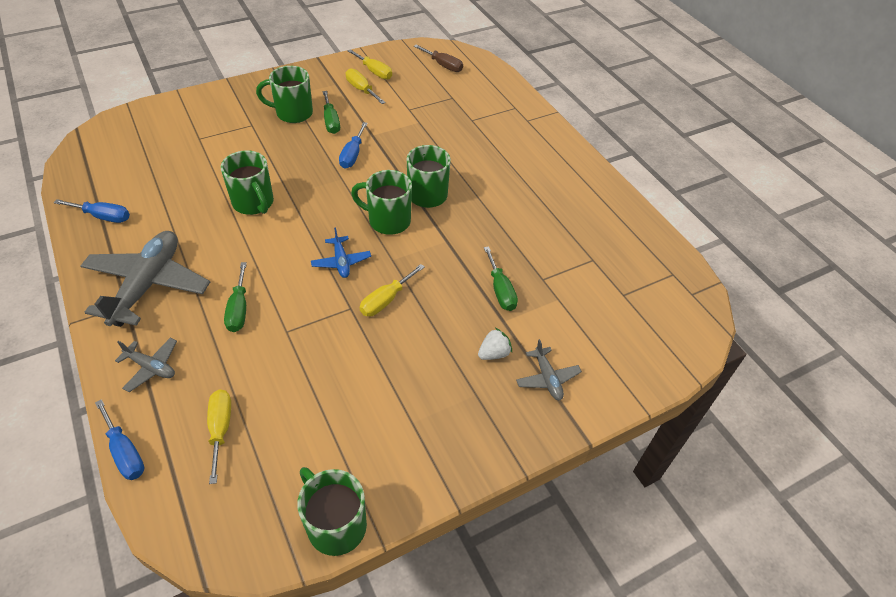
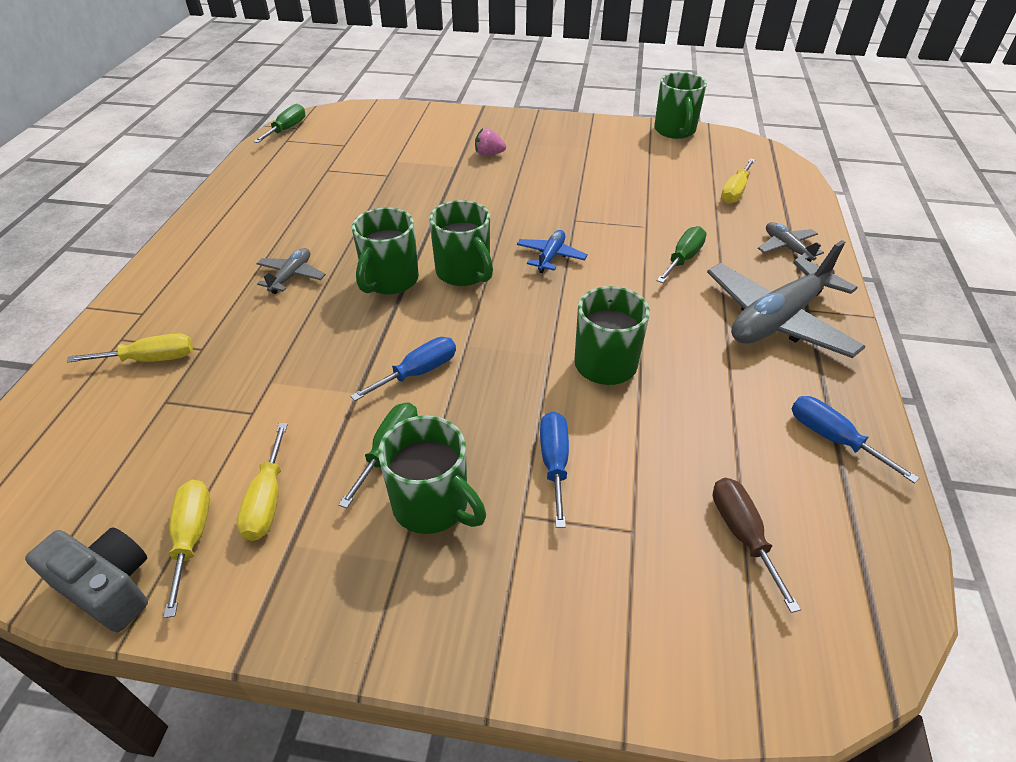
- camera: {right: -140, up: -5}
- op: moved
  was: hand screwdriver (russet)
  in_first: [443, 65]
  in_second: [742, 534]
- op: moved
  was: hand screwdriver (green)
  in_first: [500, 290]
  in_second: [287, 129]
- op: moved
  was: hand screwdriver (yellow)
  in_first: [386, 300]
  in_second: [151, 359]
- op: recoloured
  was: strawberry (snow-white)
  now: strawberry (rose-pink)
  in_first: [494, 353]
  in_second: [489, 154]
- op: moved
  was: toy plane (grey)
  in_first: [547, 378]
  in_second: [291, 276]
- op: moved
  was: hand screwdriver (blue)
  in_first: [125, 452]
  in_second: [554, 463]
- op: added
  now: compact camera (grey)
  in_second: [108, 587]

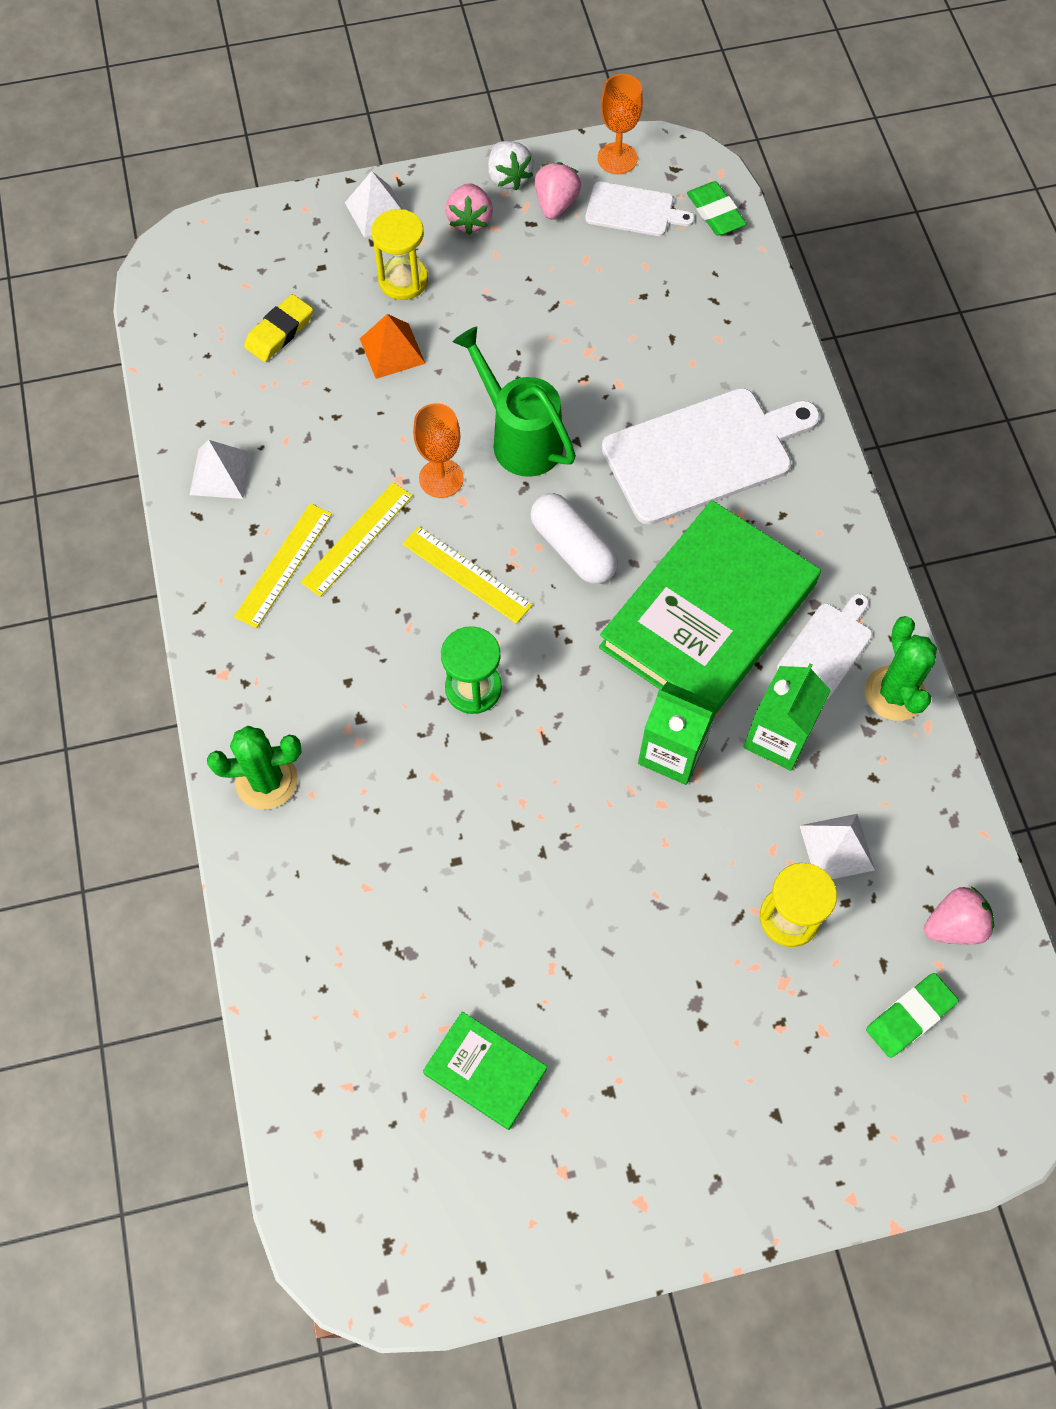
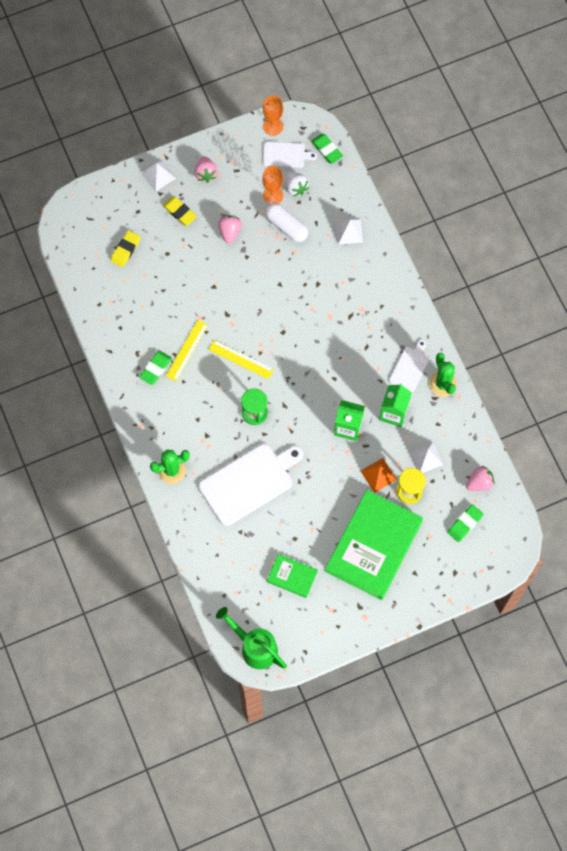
- camera: {right: -10, up: 5}
- op: moved
  was: strawberry (snow-white)
  in_first: [508, 178]
  in_second: [296, 188]
- op: moved
  was: strawberry (rose-pink)
  in_first: [556, 204]
  in_second: [230, 232]
- op: replaced
  was: sand timer (yellow)
  now: eraser (yellow)
  in_first: [403, 280]
  in_second: [180, 212]
- op: moved
  was: solid pyramid (orange)
  in_first: [392, 351]
  in_second: [378, 475]
- op: moved
  was: watering can (green)
  in_first: [520, 438]
  in_second: [254, 647]
- op: moved
  was: bread board (snow-white)
  in_first: [703, 453]
  in_second: [249, 482]
- op: moved
  was: goblet (orange)
  in_first: [441, 478]
  in_second: [273, 195]
- op: moved
  was: solid pyramid (snow-white)
  in_first: [220, 473]
  in_second: [349, 231]
- op: moved
  was: pill shape (snow-white)
  in_first: [573, 549]
  in_second: [286, 226]
- op: moved
  was: hardback (green)
  in_first: [708, 616]
  in_second: [374, 546]
- op: replaced
  was: ruler (yellow)
  now: eraser (green)
  in_first: [283, 565]
  in_second: [155, 368]

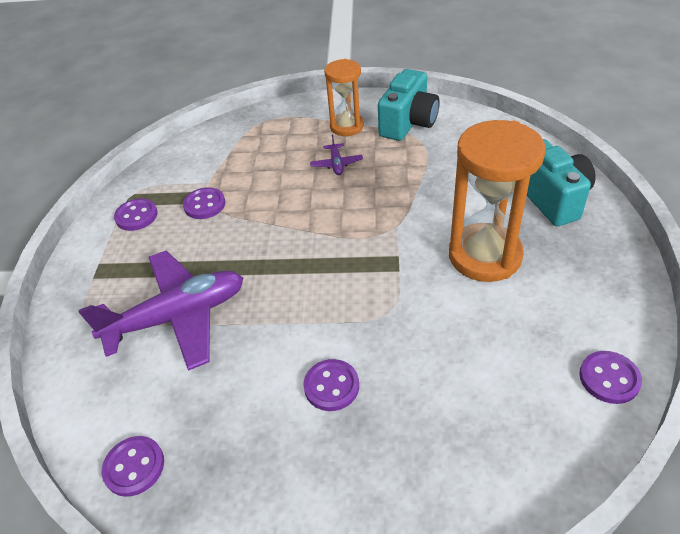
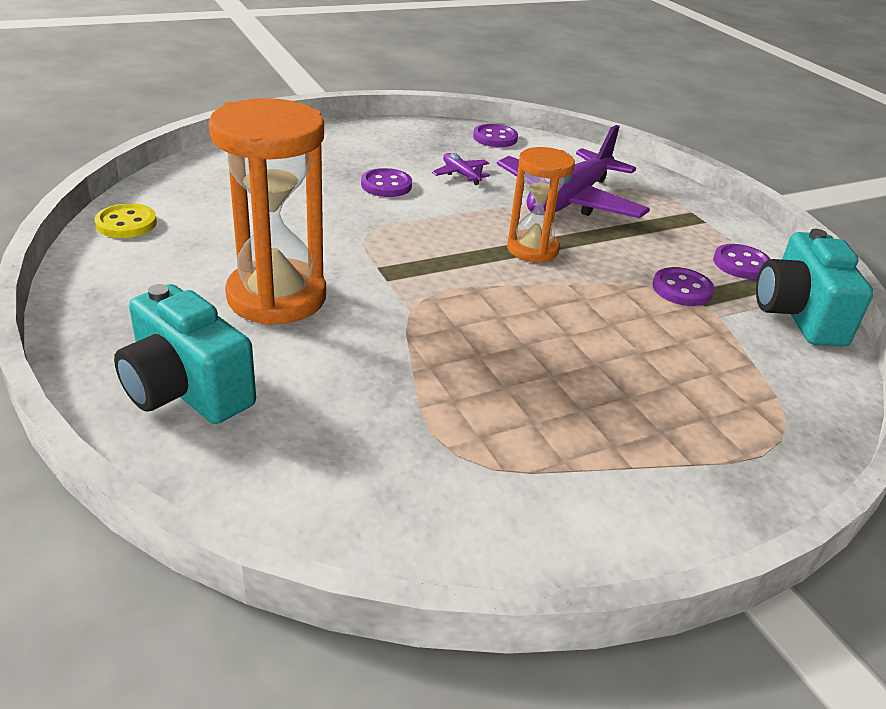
- camera: {right: 145, up: -10}
- op: moved
  was: sand timer (orange)
  in_first: [346, 126]
  in_second: [532, 249]
- op: moved
  was: compact camera (teal)
  in_first: [408, 123]
  in_second: [798, 315]
- op: moved
  was: toy plane (purple)
  in_first: [336, 164]
  in_second: [461, 174]
- op: recoloured
  was: sewing button (purple)
  now: sewing button (yellow)
  in_first: [609, 378]
  in_second: [126, 223]

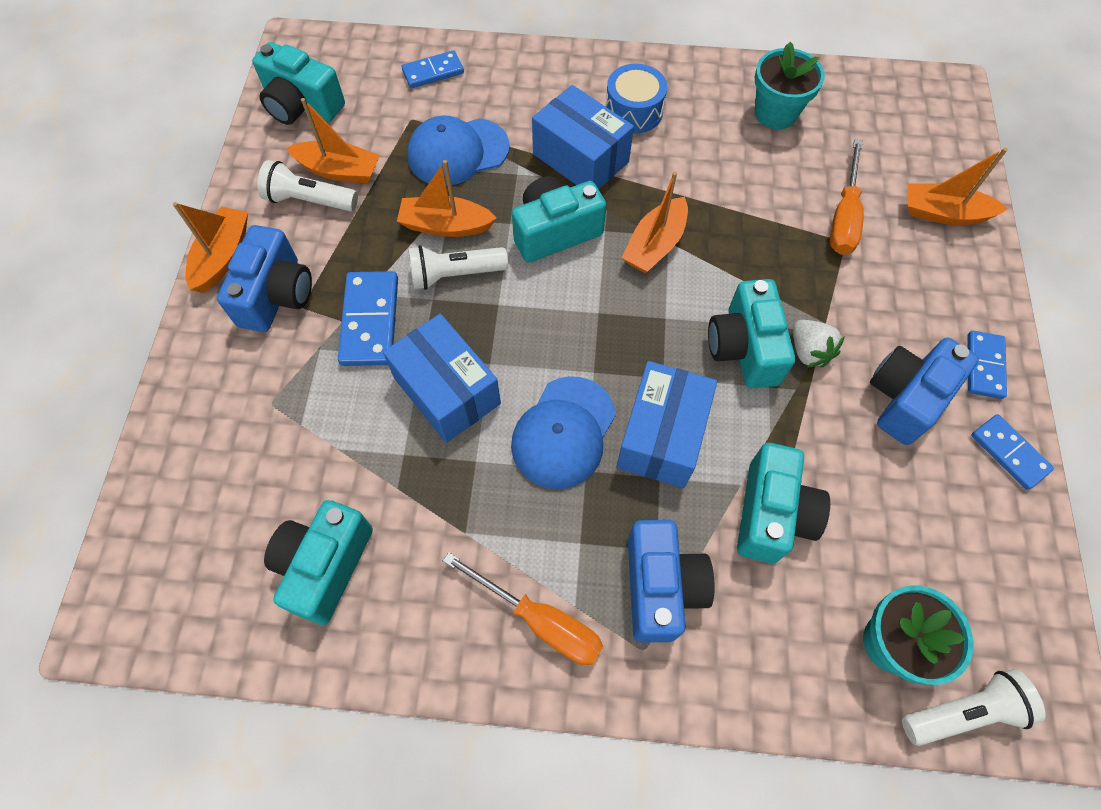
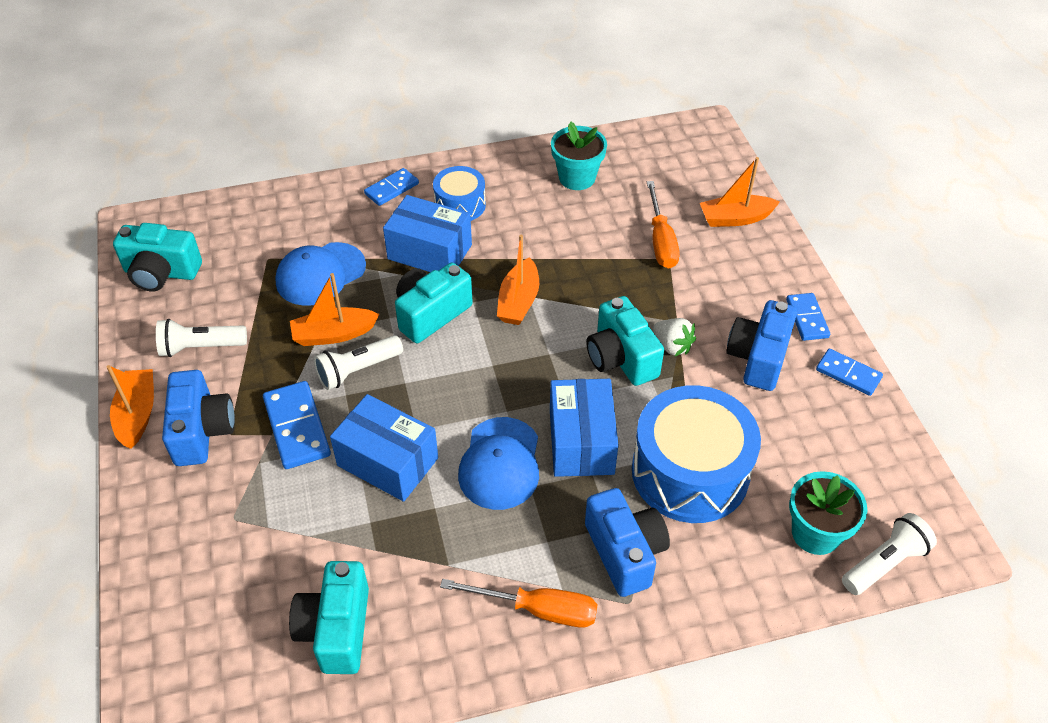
- camera: {right: -20, up: -15}
- op: moved
  was: domino (blue)
  in_first: [433, 72]
  in_second: [391, 189]
- op: removed
  was: boat (orange)
  in_first: [339, 170]
- op: replaced
  was: compact camera (teal)
  now: snare drum (blue)
  in_first: [771, 514]
  in_second: [690, 472]

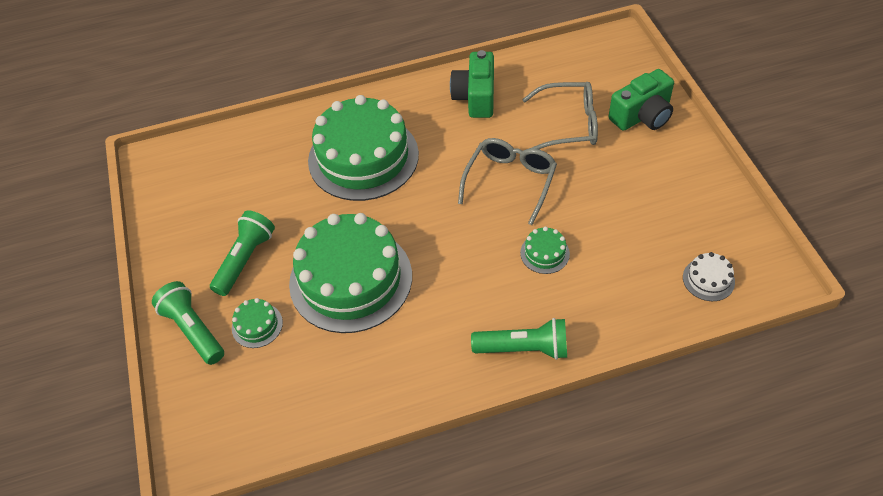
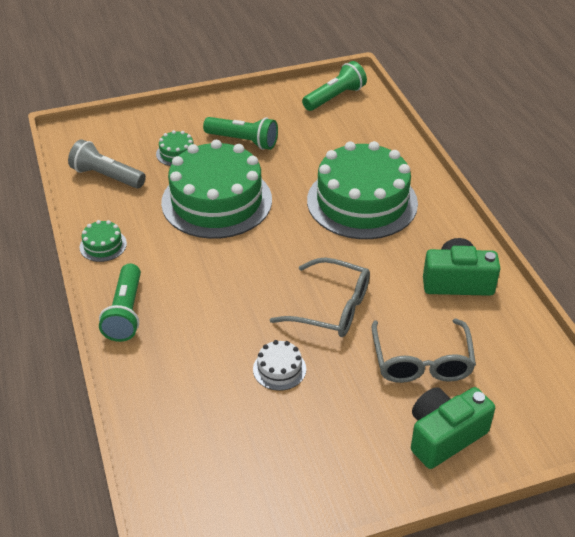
- camera: {right: 85, up: -10}
- op: turned
  was: compact camera (green)
  in_first: [642, 116]
  in_second: [444, 436]
  clockwise: 90
- op: moved
  was: layer cake (green)
  in_first: [545, 253]
  in_second: [103, 245]
- op: moved
  was: layer cake (snow-white)
  in_first: [708, 279]
  in_second: [279, 369]
- op: moved
  was: torch (green)
  in_first: [193, 329]
  in_second: [335, 97]
- op: added
  now: torch (grey)
  in_second: [106, 176]

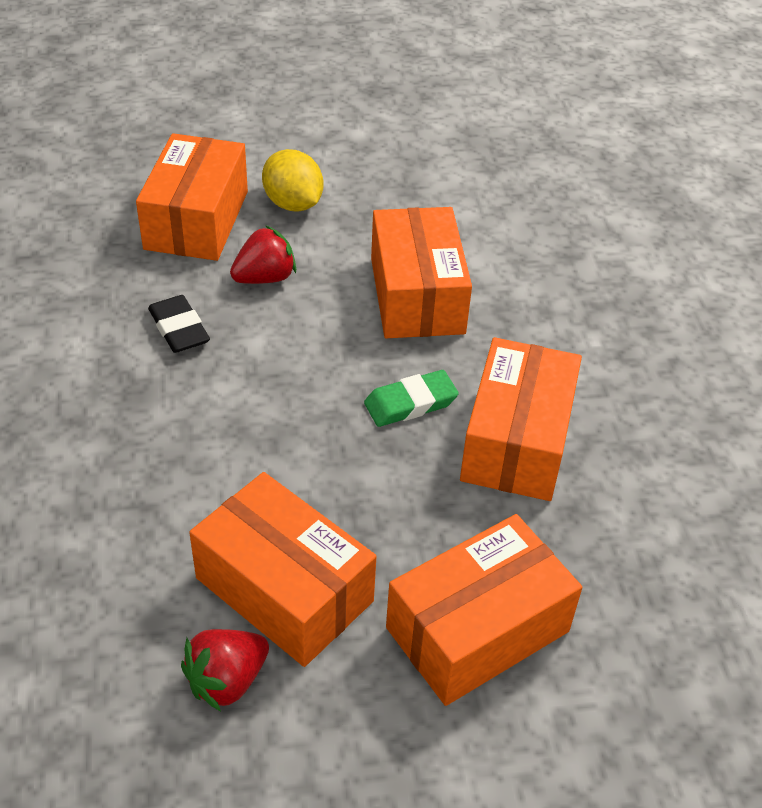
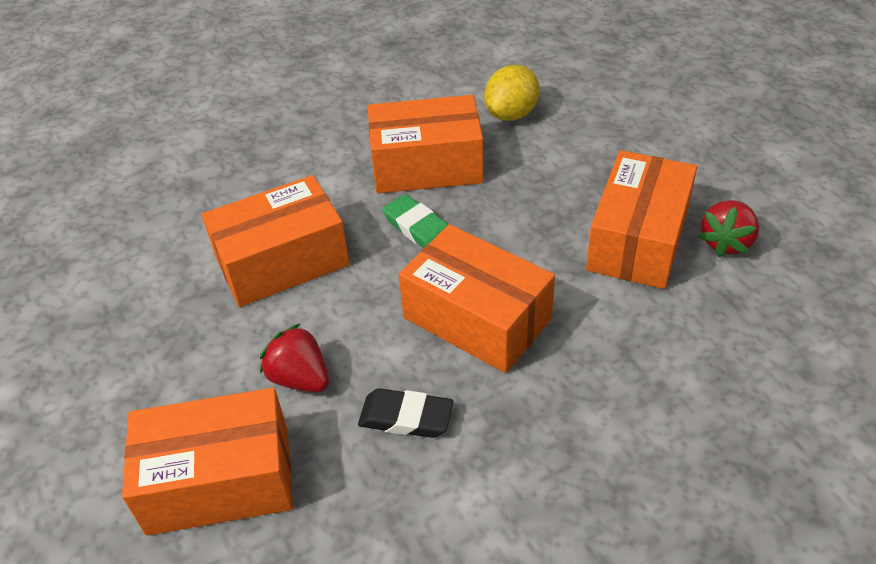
- camera: {right: -105, up: 0}
- op: moved
  was: lemon (yellow)
  in_first: [293, 204]
  in_second: [511, 114]
- op: turned
  was: eraser (black)
  in_first: [179, 329]
  in_second: [406, 417]
  clockwise: 60
- op: moved
  was: package (orange)
  in_first: [477, 629]
  in_second: [477, 318]
- op: turned
  was: strawberry (red)
  in_first: [227, 680]
  in_second: [726, 242]
  clockwise: 90

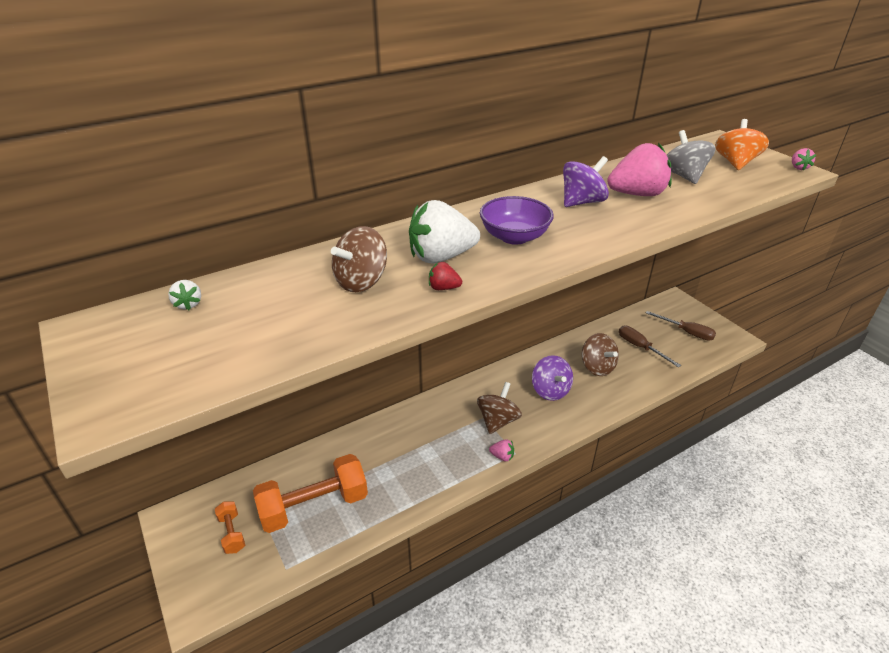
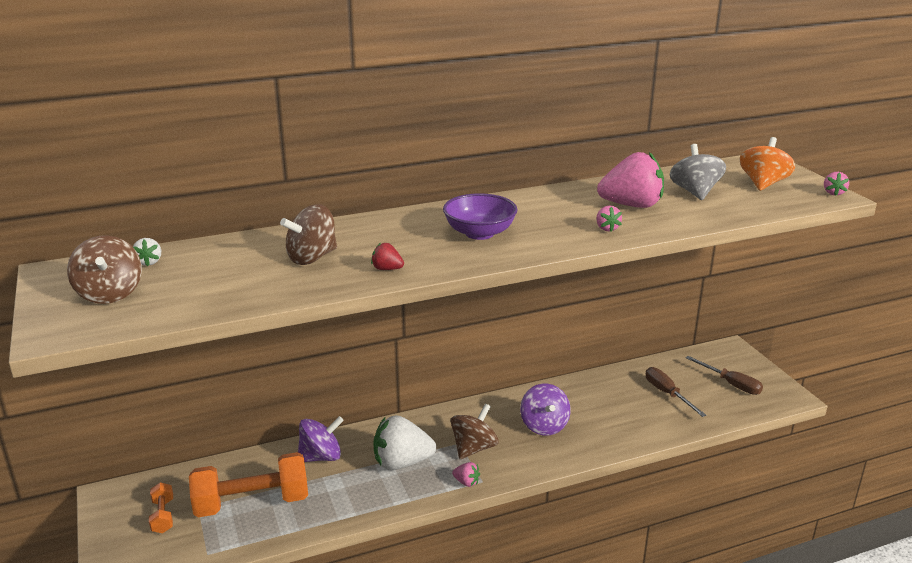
- camera: {right: 10, up: -10}
- op: moved
  was: spinning top (purple)
  in_first: [582, 202]
  in_second: [321, 457]
- op: moved
  was: strawberry (snow-white)
  in_first: [441, 257]
  in_second: [402, 462]
- op: moved
  was: spinning top (russet)
  in_first: [597, 367]
  in_second: [110, 294]
- op: added
  now: strawberry (rose-pink)
  in_second: [607, 228]

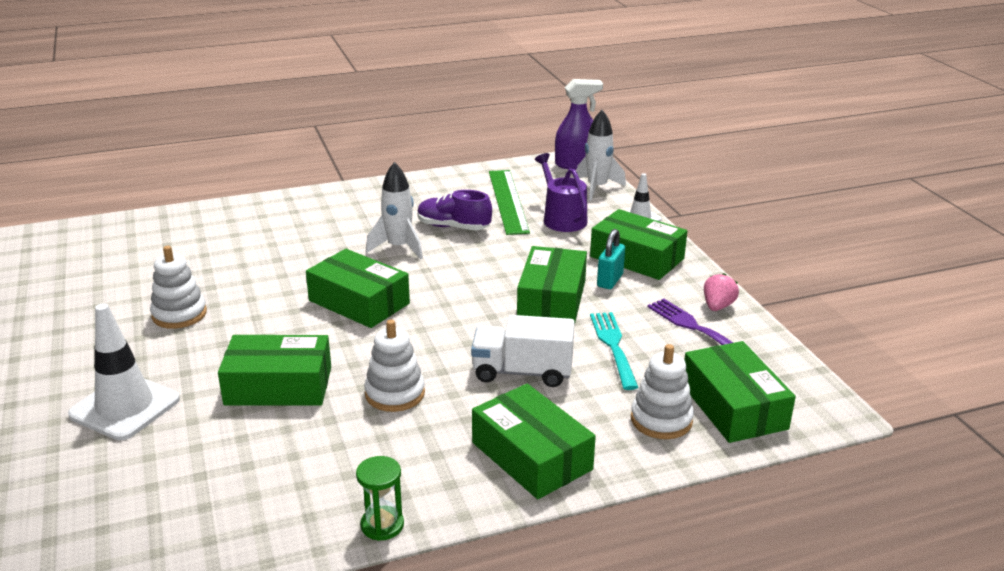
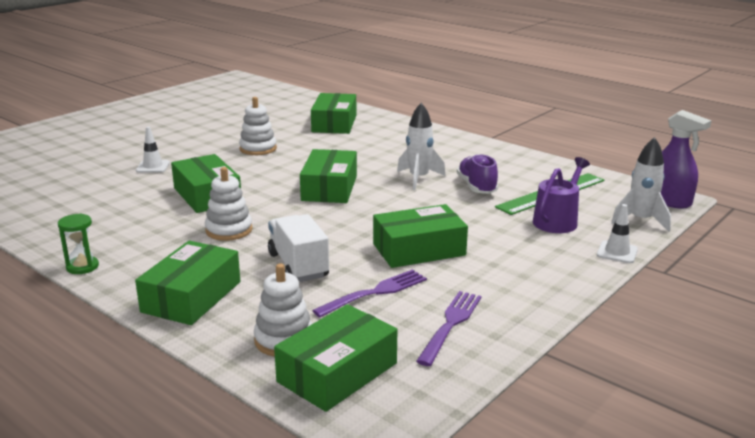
- camera: {right: 60, up: -5}
- op: moved
  was: package (green)
  in_first: [637, 257]
  in_second: [334, 123]
- op: removed
  was: lock (teal)
  in_first: [610, 280]
- op: removed
  was: strawberry (rose-pink)
  in_first: [717, 306]
- op: resized
  was: road cone (snow-white)
  in_first: [125, 407]
  in_second: [153, 167]
  ratio: 0.55
- op: recoloured
  was: dinner fork (teal)
  now: dinner fork (purple)
  in_first: [614, 347]
  in_second: [374, 293]

